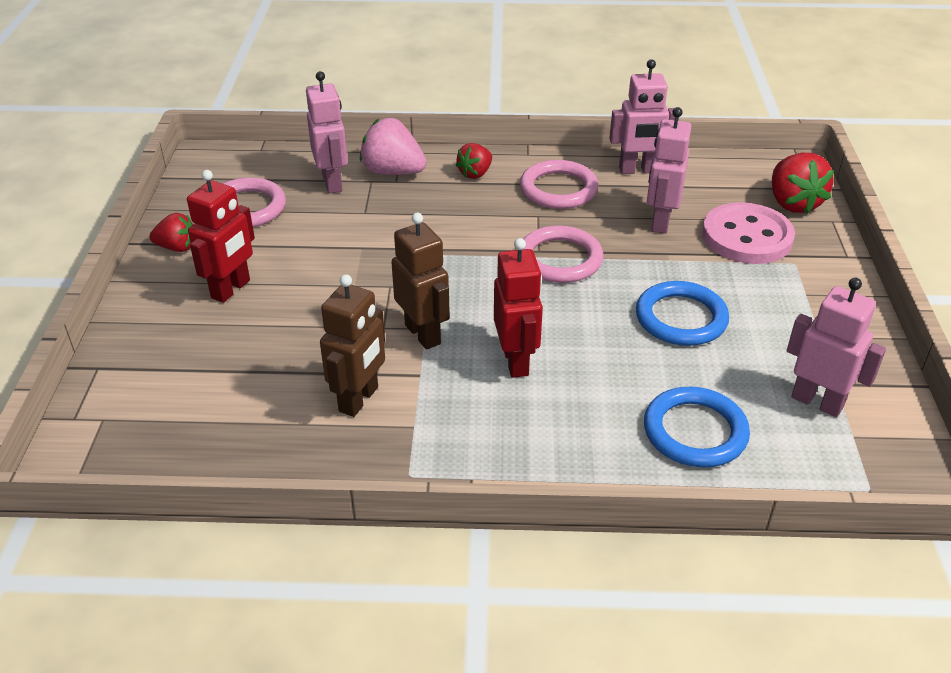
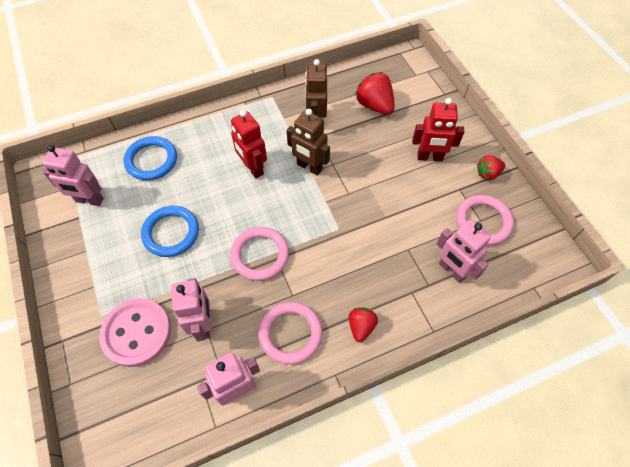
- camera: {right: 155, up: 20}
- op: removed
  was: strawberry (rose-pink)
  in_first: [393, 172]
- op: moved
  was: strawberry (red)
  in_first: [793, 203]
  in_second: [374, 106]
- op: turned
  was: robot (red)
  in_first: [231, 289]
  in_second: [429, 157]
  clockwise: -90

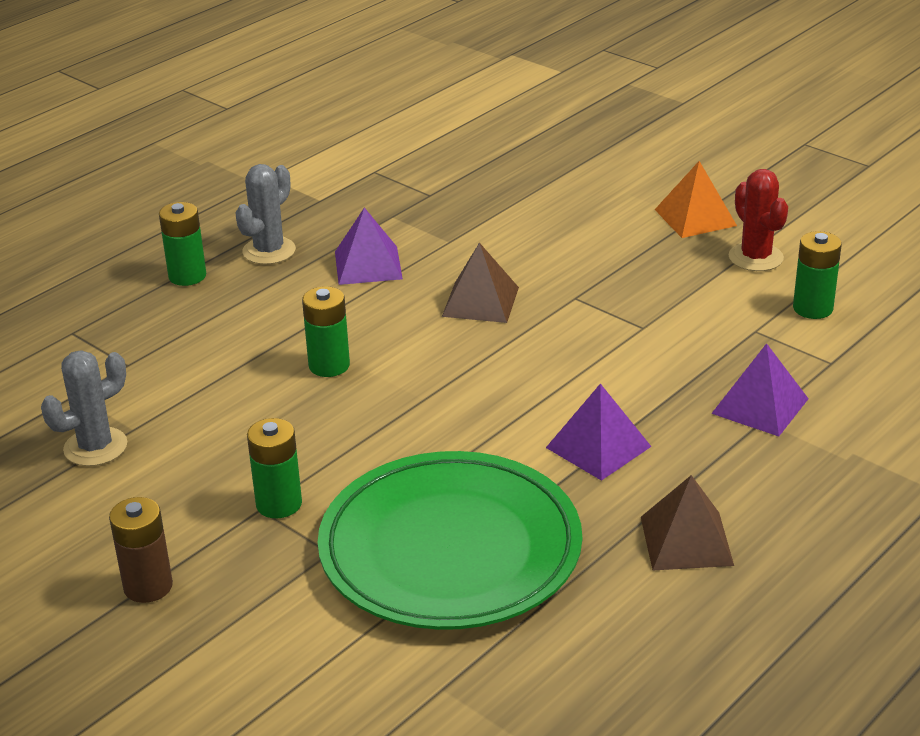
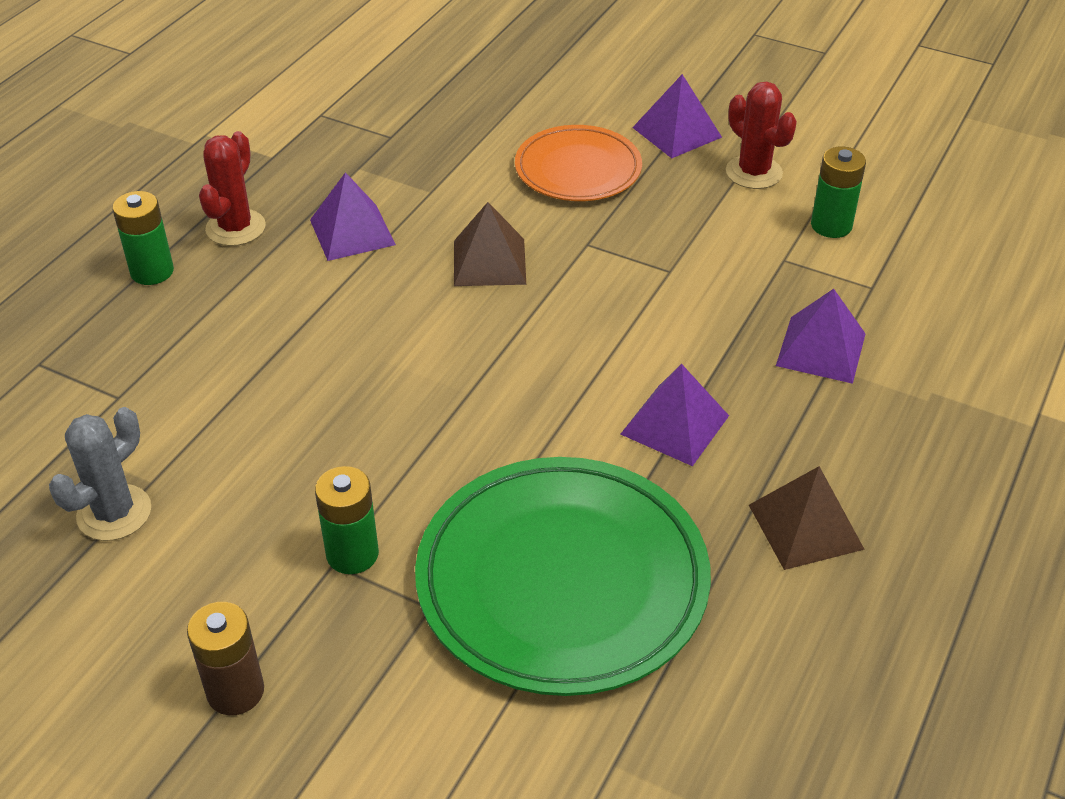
- camera: {right: -15, up: 10}
- op: recoloured
  was: solid pyramid (orange)
  now: solid pyramid (purple)
  in_first: [695, 217]
  in_second: [677, 132]
- op: recoloured
  was: saguaro cactus (grey)
  now: saguaro cactus (red)
  in_first: [269, 251]
  in_second: [235, 228]
- op: removed
  was: battery (green)
  in_first: [329, 365]
- op: added
  now: flat dish (orange)
  in_second: [578, 169]

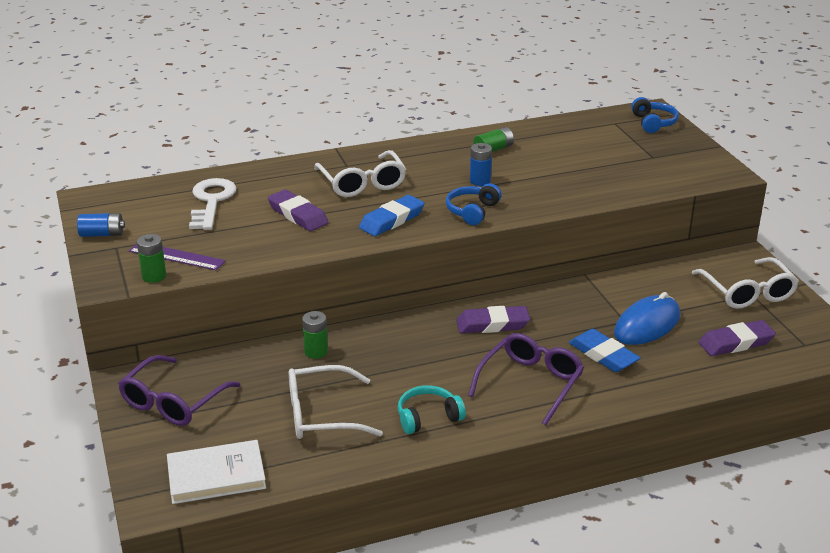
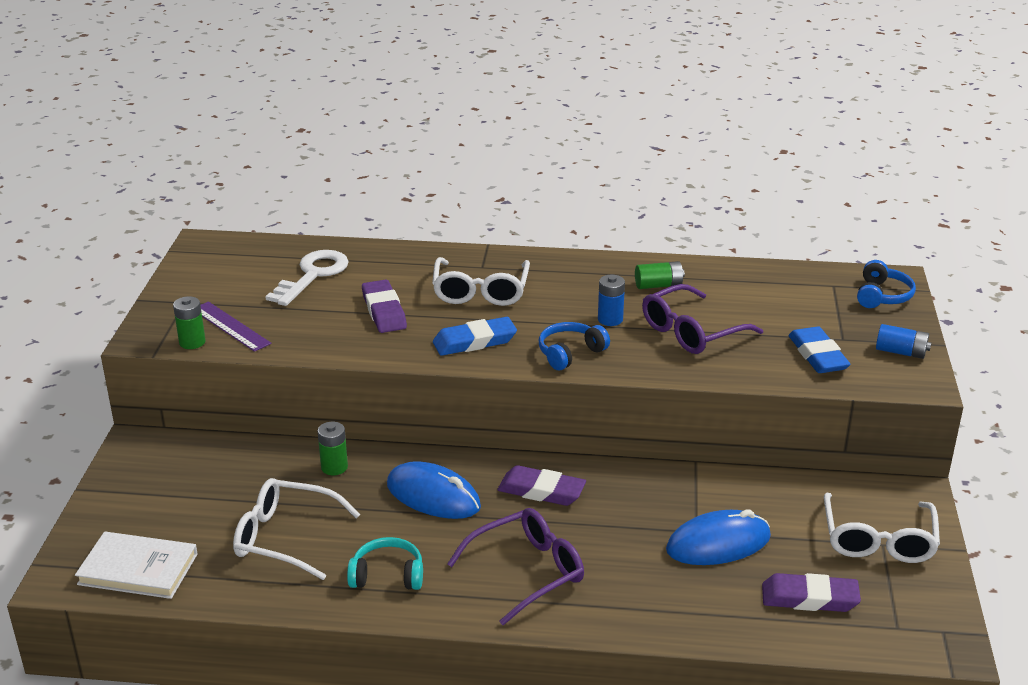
- camera: {right: 25, up: 0}
- op: moved
  was: battery (blue)
  in_first: [102, 234]
  in_second: [901, 352]
- op: moved
  was: eraser (blue)
  in_first: [603, 355]
  in_second: [817, 355]
- op: moved
  was: spectacles (purple)
  in_first: [173, 402]
  in_second: [691, 332]
- op: added
  now: computer mouse (blue)
  in_second: [433, 496]

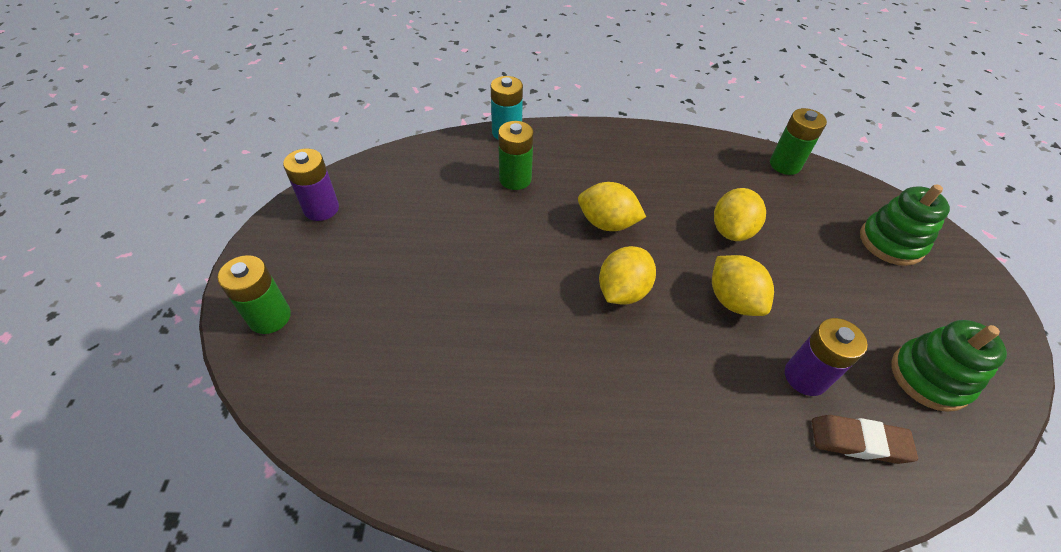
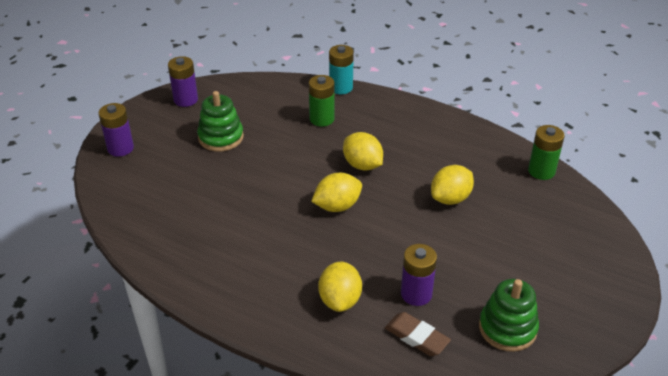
- camera: {right: 30, up: -10}
- op: moved
  was: stacking rings (green)
  in_first: [891, 242]
  in_second: [221, 137]
- op: recoloured
  was: battery (green)
  now: battery (purple)
  in_first: [270, 317]
  in_second: [120, 148]
- op: moved
  was: lemon (yellow)
  in_first: [733, 300]
  in_second: [340, 300]

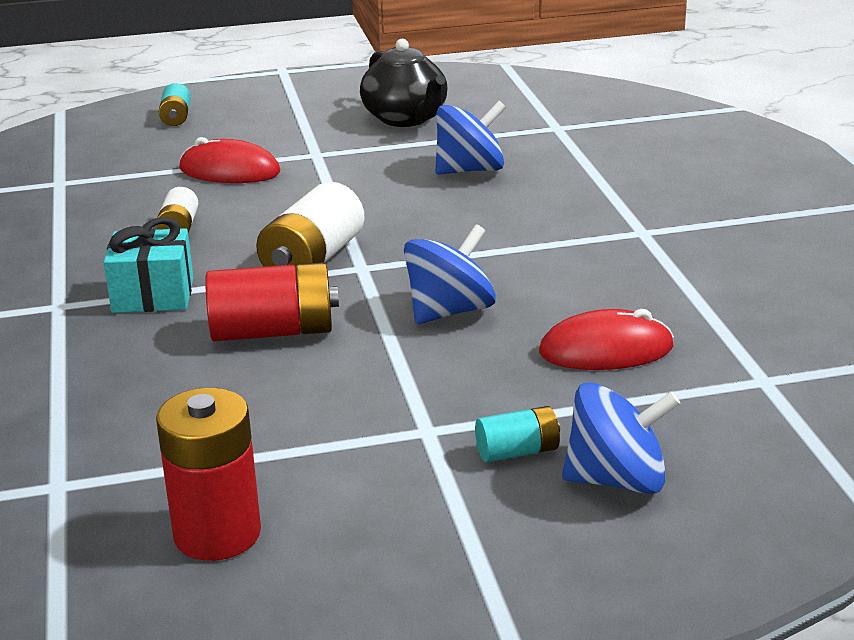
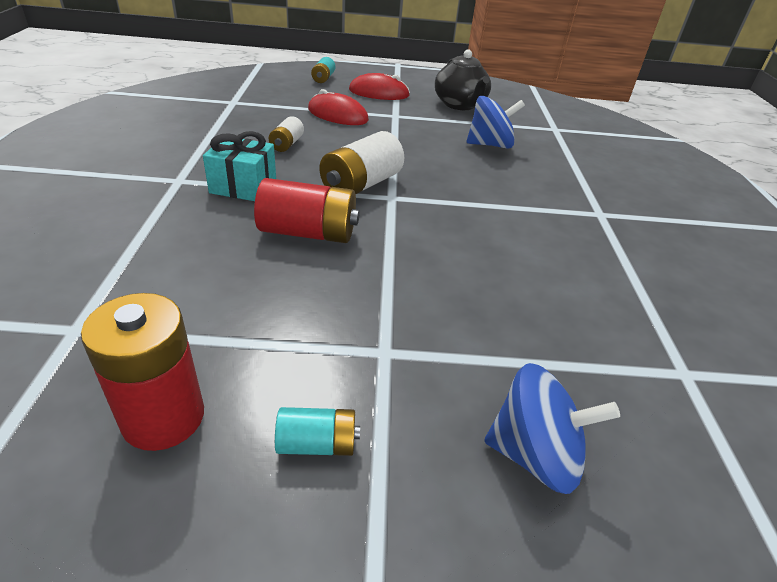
- camera: {right: 10, up: 10}
- op: removed
  was: spinning top (blue)
  in_first: [450, 311]
- op: moved
  was: computer mouse (red)
  in_first: [606, 350]
  in_second: [379, 93]
- op: moved
  was: battery (teal)
  in_first: [517, 451]
  in_second: [317, 444]

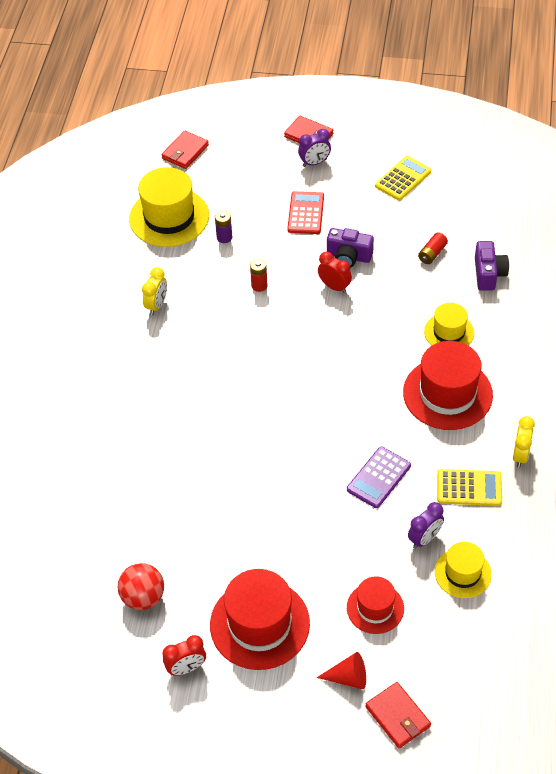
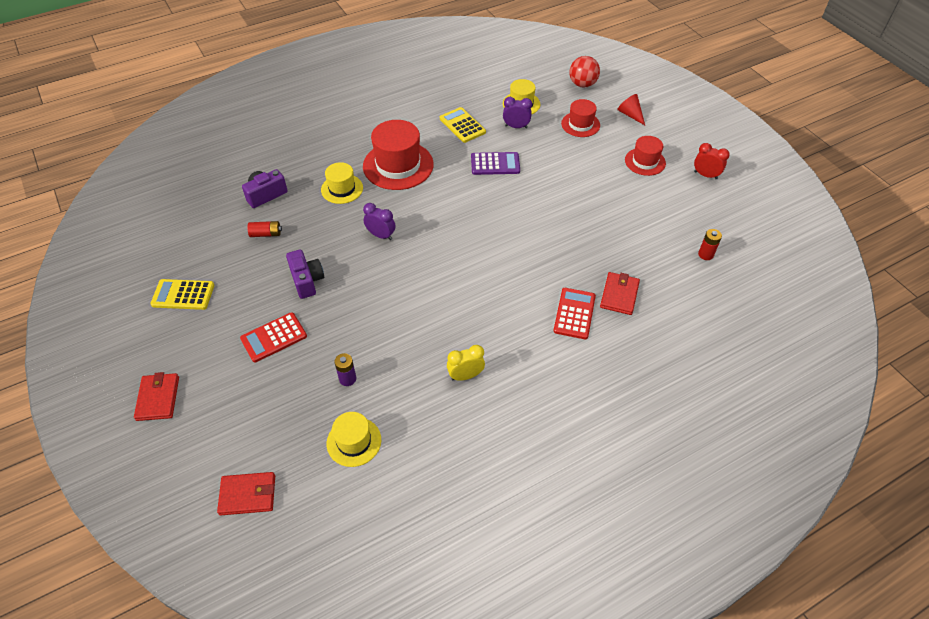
- camera: {right: -130, up: 0}
- op: moved
  was: clock (purple)
  in_first: [314, 163]
  in_second: [381, 235]
- op: resized
  was: tall hat (yellow)
  in_first: [169, 217]
  in_second: [354, 441]
  ratio: 0.58
- op: removed
  was: clock (red)
  in_first: [334, 287]
- op: moved
  was: battery (red)
  in_first: [259, 285]
  in_second: [705, 254]
- op: removed
  was: clock (yellow)
  in_first: [520, 455]
- op: moved
  was: ball (red)
  in_first: [143, 597]
  in_second: [582, 84]
- op: resized
  was: tall hat (red)
  in_first: [259, 624]
  in_second: [645, 161]
  ratio: 0.58
- op: moved
  was: card wallet (red)
  in_first: [398, 717]
  in_second: [619, 295]
- op: added
  now: calculator (red)
  in_second: [574, 313]

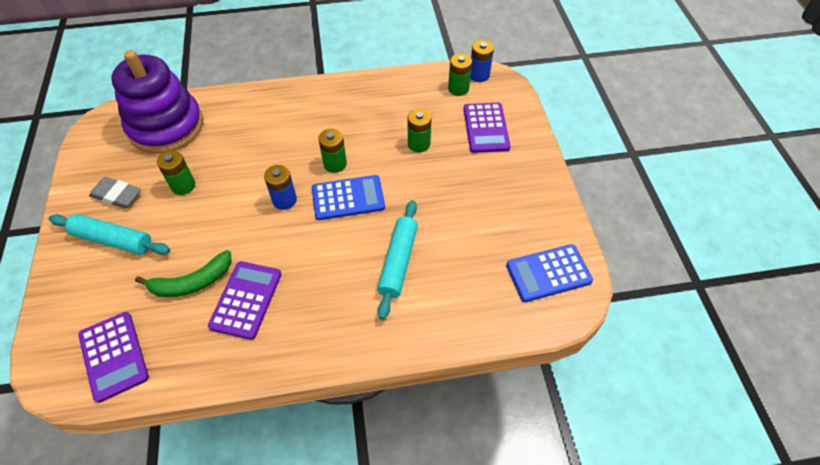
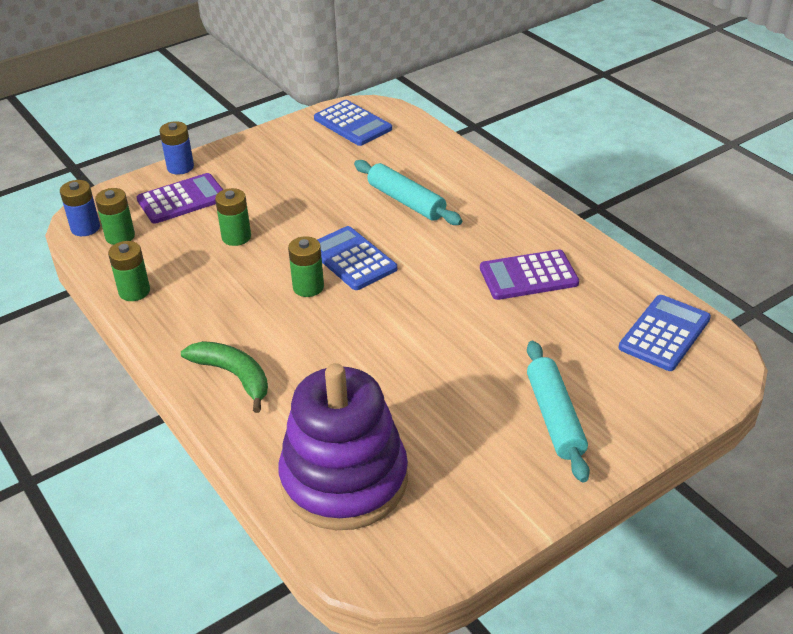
- camera: {right: -115, up: -15}
- op: moved
  was: battery (green)
  in_first: [183, 185]
  in_second: [134, 291]
- op: moved
  was: battery (blue)
  in_first: [284, 200]
  in_second: [180, 167]
- op: removed
  was: eraser (grey)
  in_first: [117, 195]
- op: turned
  was: rolling pin (teal)
  in_first: [398, 262]
  in_second: [406, 201]
  clockwise: 60
- op: moved
  was: toy banana (green)
  in_first: [192, 282]
  in_second: [233, 376]
- op: recoloured
  was: calculator (purple)
  now: calculator (blue)
  in_first: [113, 356]
  in_second: [664, 333]

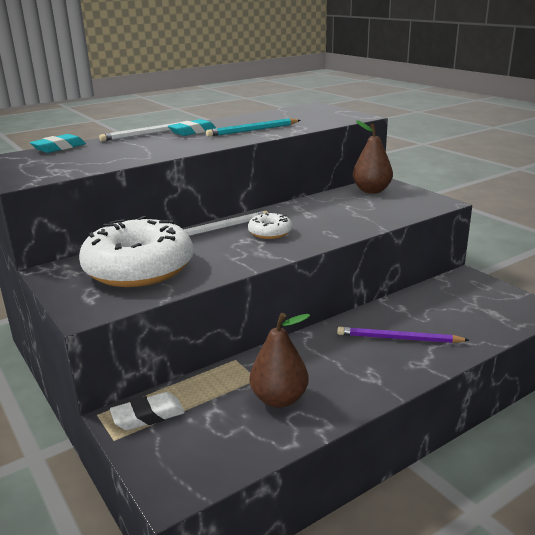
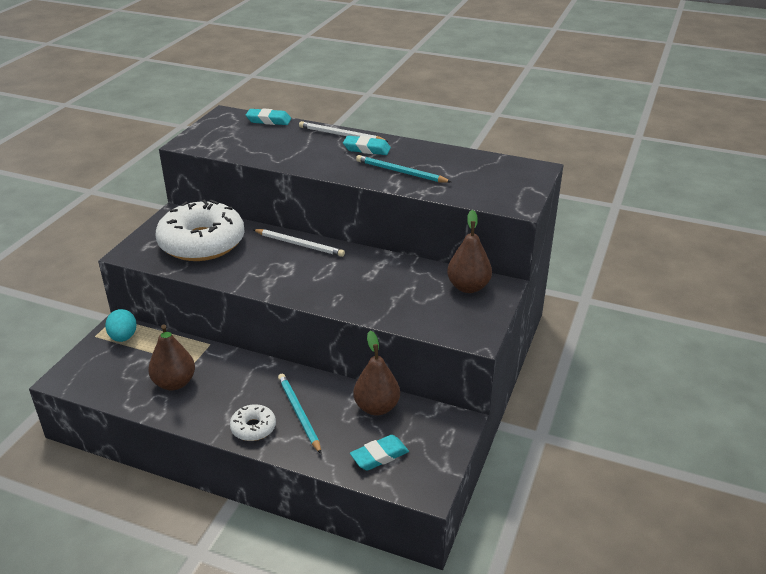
- camera: {right: 55, up: 10}
- op: moved
  was: donut (snow-white)
  in_first: [270, 232]
  in_second: [253, 428]
- op: recoloured
  was: lead pencil (purple)
  now: lead pencil (teal)
  in_first: [398, 338]
  in_second: [299, 413]
- op: replaced
  was: eraser (snow-white)
  now: egg (teal)
  in_first: [148, 416]
  in_second: [123, 337]
- op: added
  now: toy pear (russet)
  in_second: [376, 407]
- op: added
  now: eraser (teal)
  in_second: [379, 456]

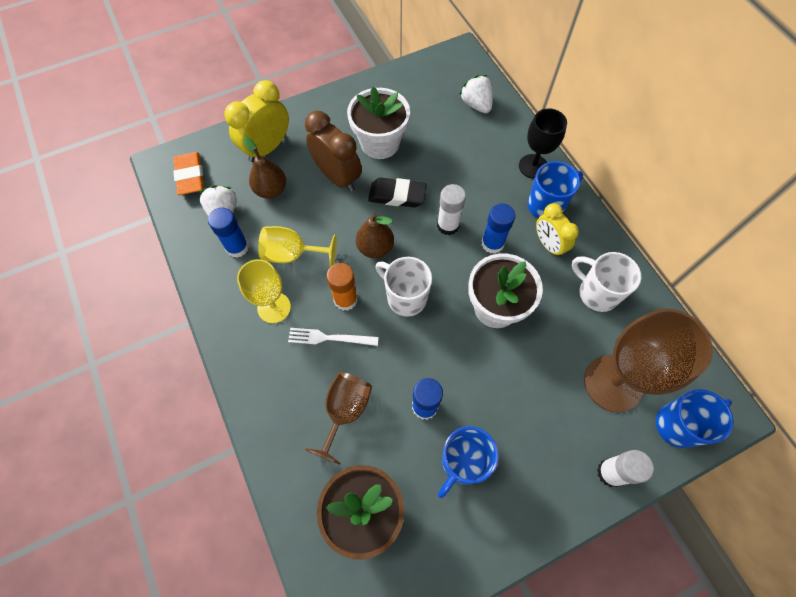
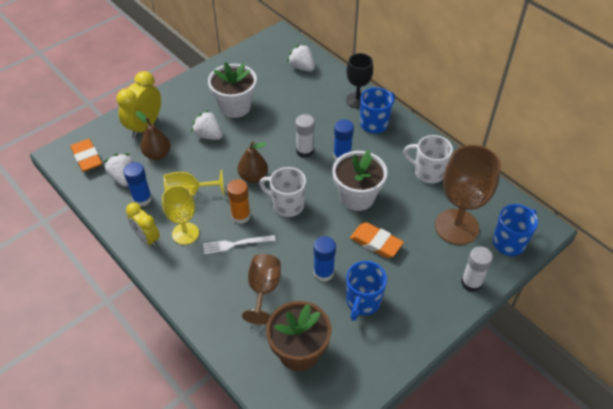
- camera: {right: -15, up: -15}
- op: replaced
  was: clock (russet)
  now: strawberry (snow-white)
  in_first: [337, 177]
  in_second: [208, 135]
- op: removed
  was: eraser (black)
  in_first: [397, 195]
- op: moved
  was: clock (yellow)
  in_first: [548, 245]
  in_second: [147, 238]
- op: added
  now: eraser (orange)
  in_second: [376, 242]

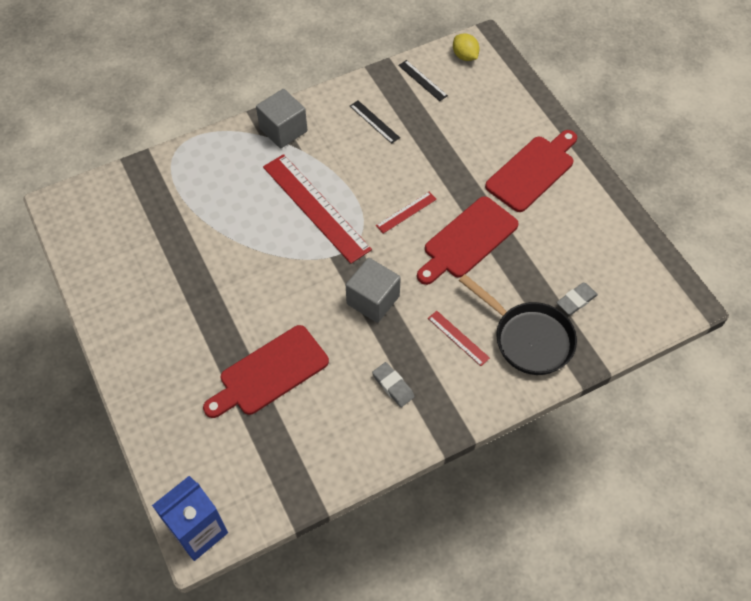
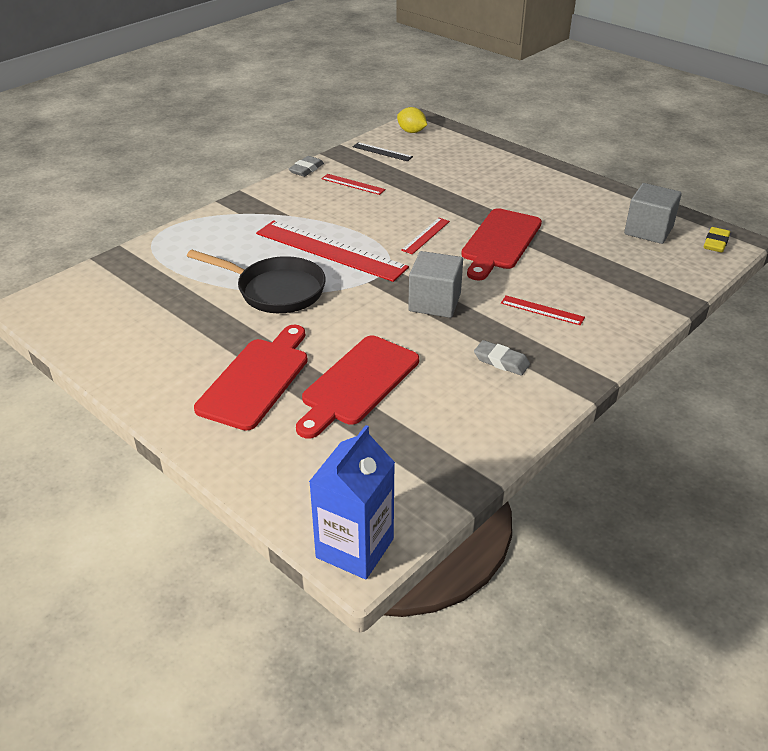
- camera: {right: -20, up: -20}
- op: moved
  was: block (grey)
  in_first: [283, 130]
  in_second: [648, 230]
- op: recoloured
  was: ruler (black)
  now: ruler (red)
  in_first: [374, 122]
  in_second: [353, 184]
- op: moved
  was: bread board (red)
  in_first: [532, 171]
  in_second: [256, 379]
- op: moved
  was: frying pan (black)
  in_first: [528, 338]
  in_second: [275, 290]
- op: moved
  was: eraser (grey)
  in_first: [576, 300]
  in_second: [306, 169]
- op: added
  now: eraser (yellow)
  in_second: [716, 243]

